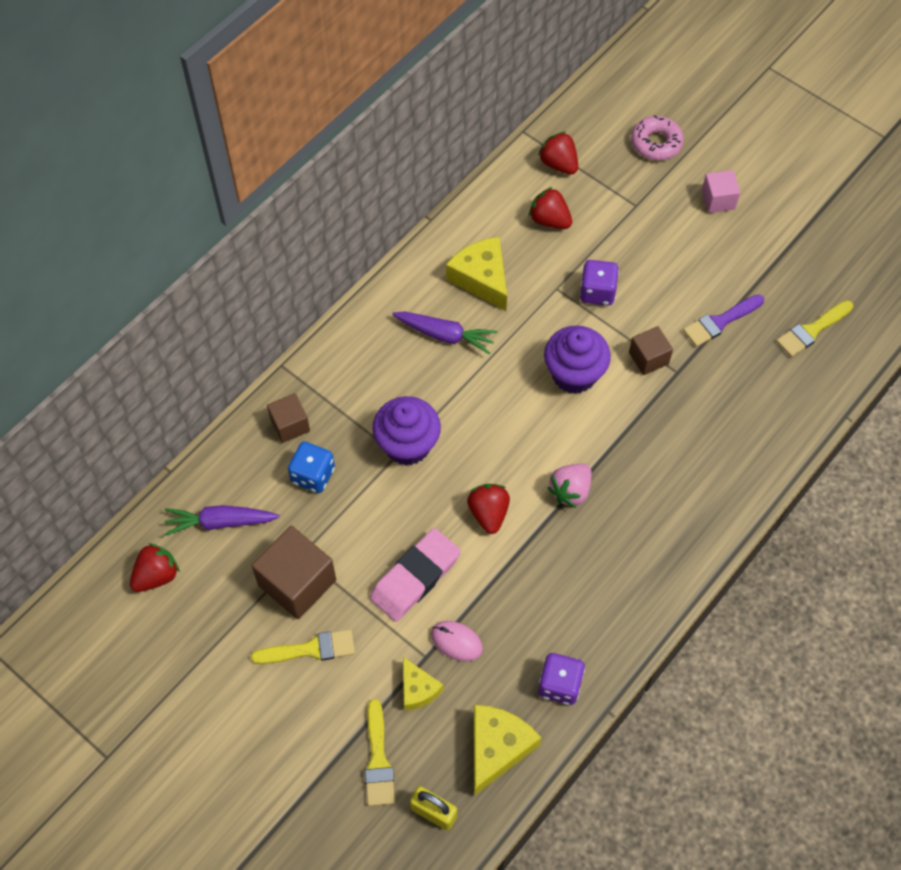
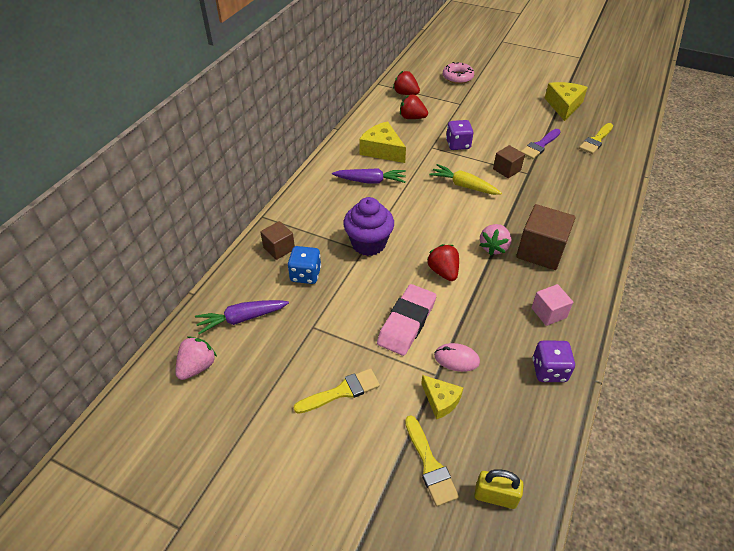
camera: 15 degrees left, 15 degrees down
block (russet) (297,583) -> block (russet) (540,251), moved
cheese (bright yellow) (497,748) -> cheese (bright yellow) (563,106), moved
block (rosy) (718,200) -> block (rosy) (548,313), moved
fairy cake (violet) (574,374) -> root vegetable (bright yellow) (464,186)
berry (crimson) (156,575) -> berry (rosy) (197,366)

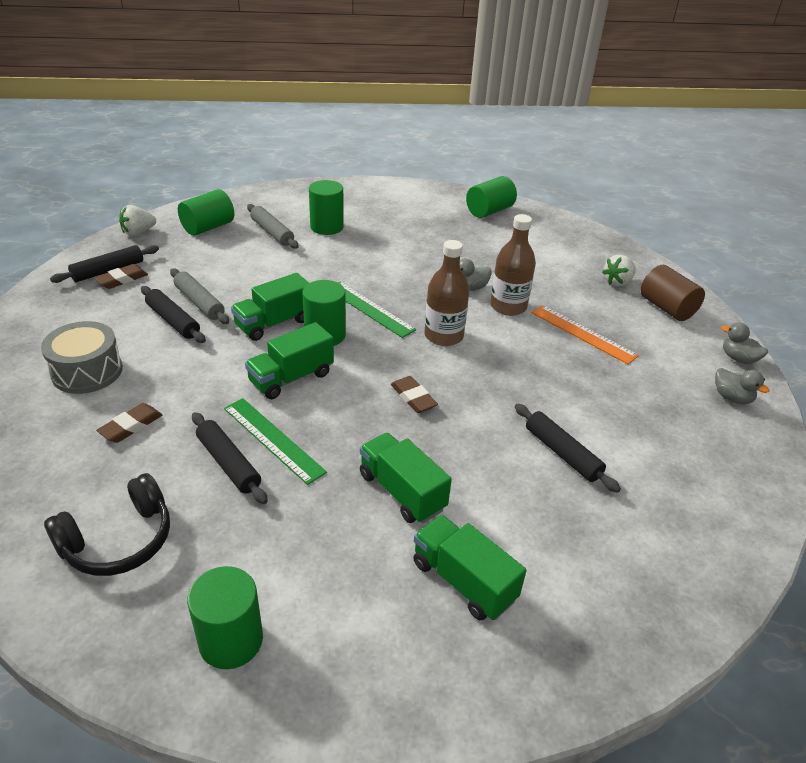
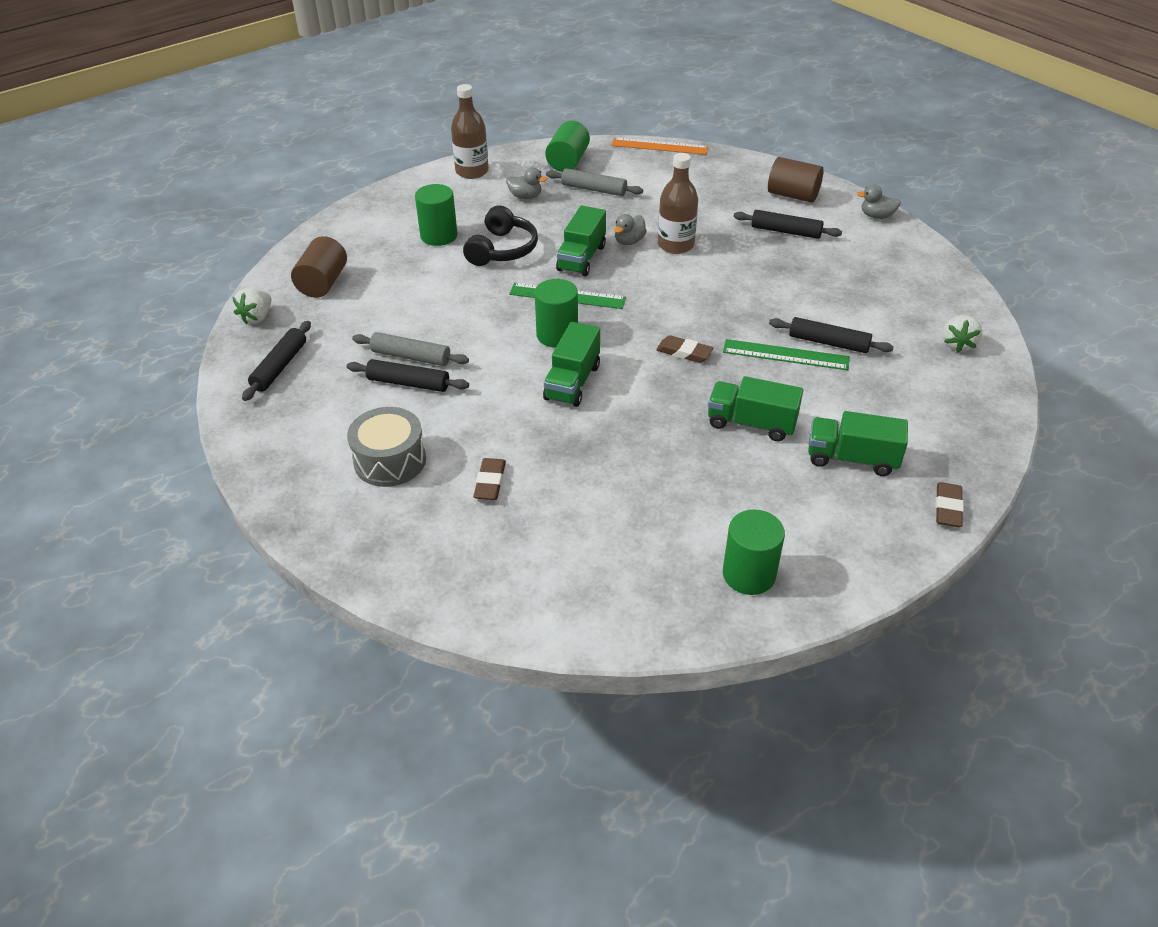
camera: 30 degrees left, 5 degrees up
headphones (black) (118,540) -> headphones (black) (502,249), moved
gum eraser (russet) (122,279) -> gum eraser (russet) (948,508), moved
pastry roller (black) (229,463) -> pastry roller (black) (786,231), moved
measuring stick (leaf-green) (273,439) -> measuring stick (leaf-green) (785,355), moved
toy truck (leaf-green) (274,323) -> toy truck (leaf-green) (581,258), moved
pastry roller (ash-grey) (272,232) -> pastry roller (ash-grey) (593,189), moved
drink bottle (russet) (443,336) -> drink bottle (russet) (472,171), moved
measuring stick (bright orange) (583,334) -> measuring stick (bright orange) (659,146), moved
berry (white) (617,282) -> berry (white) (957,344), moved
rubber duck (ash-grey) (732,398) -> rubber duck (ash-grey) (525,196), moved
cylinder shape (leaf-green) (208,227) -> cylinder shape (russet) (323,283)

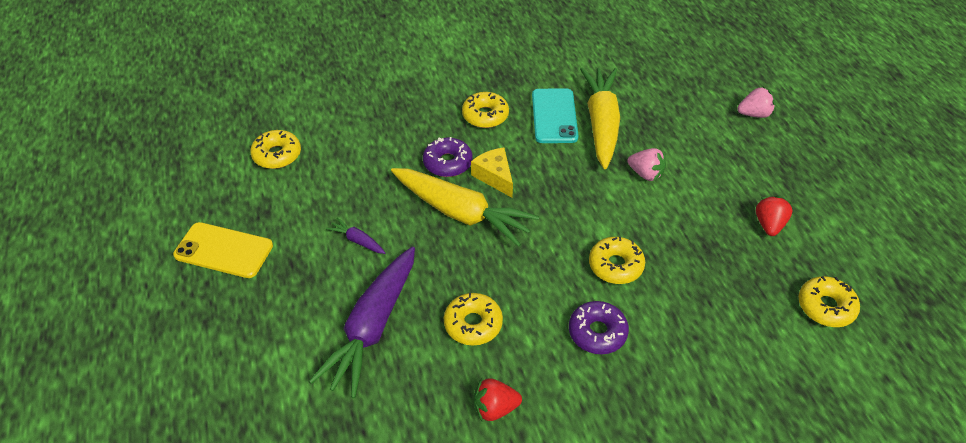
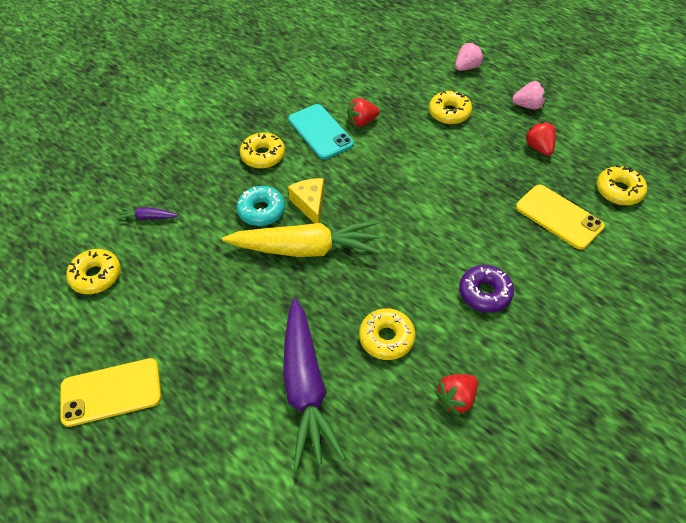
camera: 30 degrees left, 5 degrees up
none -> mobile phone (bright yellow) (558,217)
root vegetable (violet) (357,240) -> root vegetable (violet) (147,217), moved
doughnut (bright yellow) (615,266) -> doughnut (bright yellow) (449,113), moved
berry (rosy) (645,174) -> berry (rosy) (528,106), moved
root vegetable (bright yellow) (601,123) -> berry (crimson) (362,122)
doughnut (violet) (447,163) -> doughnut (turquoise) (261,211)
cheese (bright yellow) (494,177) -> cheese (bright yellow) (310,204), 45 degrees clockwise

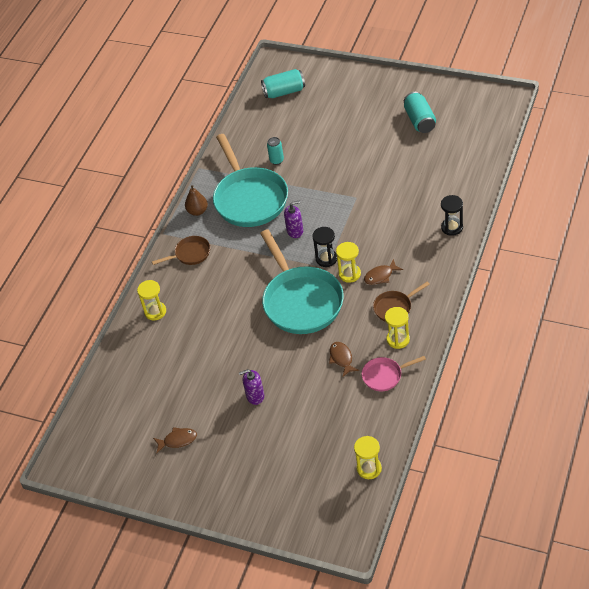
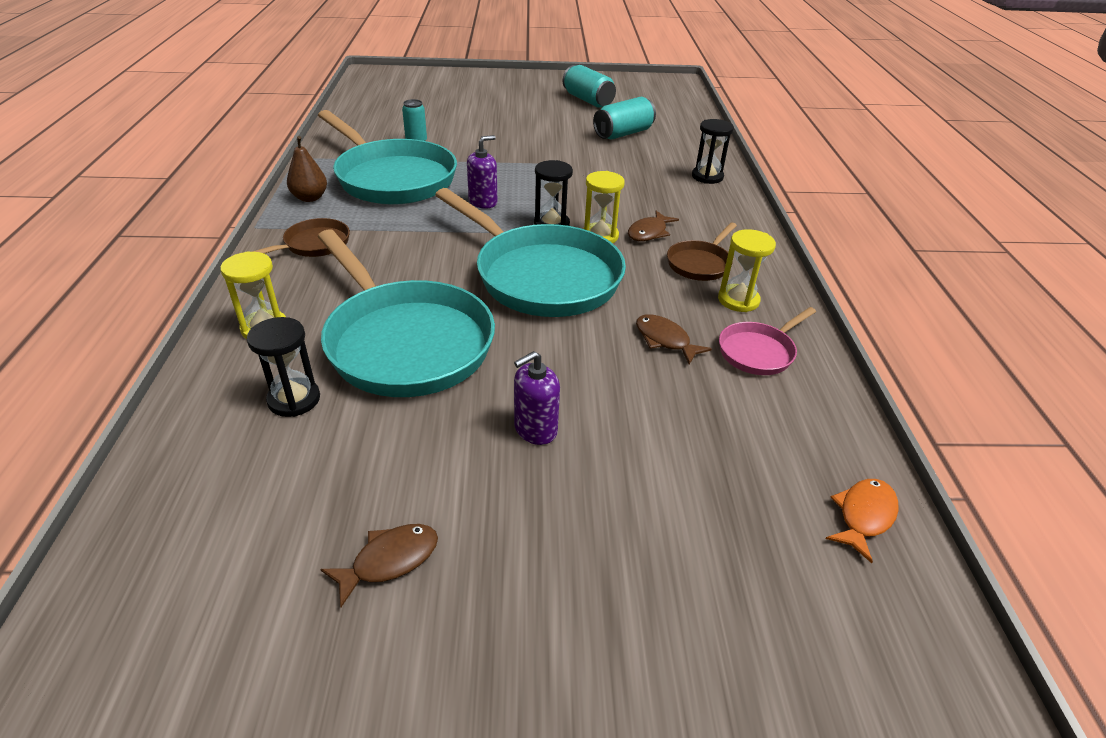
camera: 30 degrees left, 10 degrees down
none -> sand timer (black) (294,399)
none -> pan (turquoise) (405,342)
can (turquoise) (284,92) -> can (turquoise) (623,133), moved
sand timer (bright yellow) (369,468) -> fish (bright orange) (863,516)

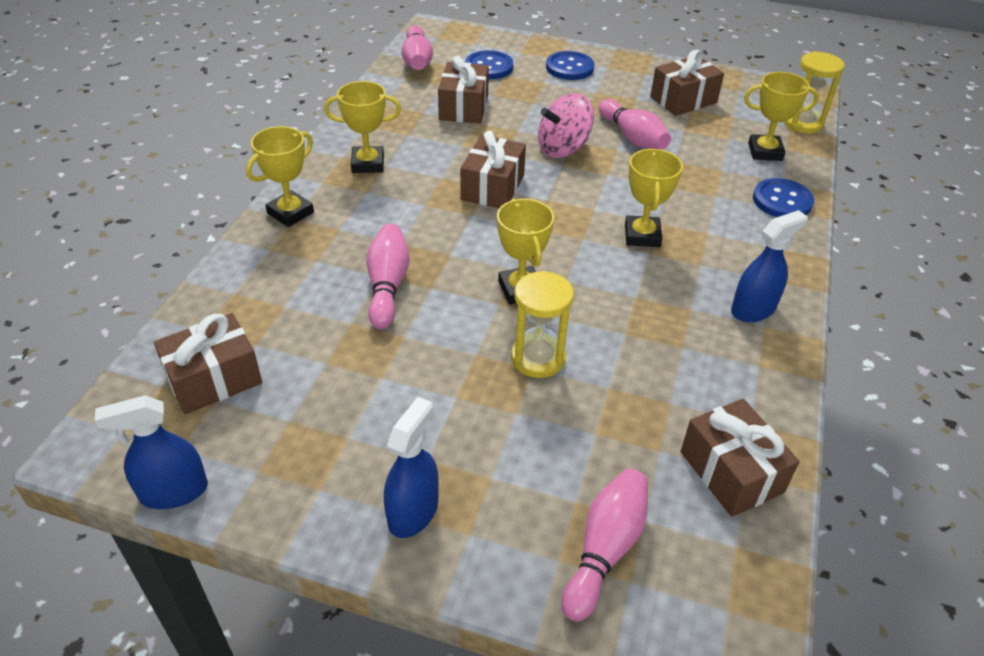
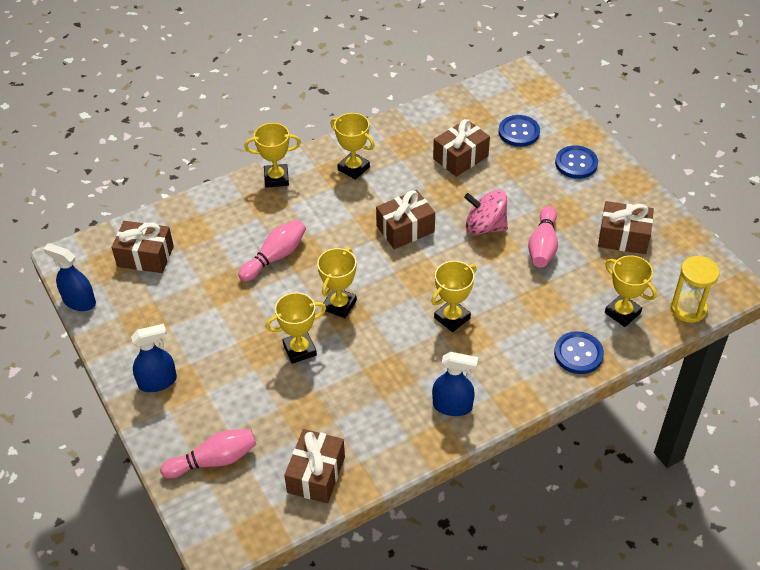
camera: 45 degrees right, 5 degrees up
skittle (rosy) (417,60) -> none
sand timer (bright yellow) (538,358) -> prize cup (bright yellow) (299,350)

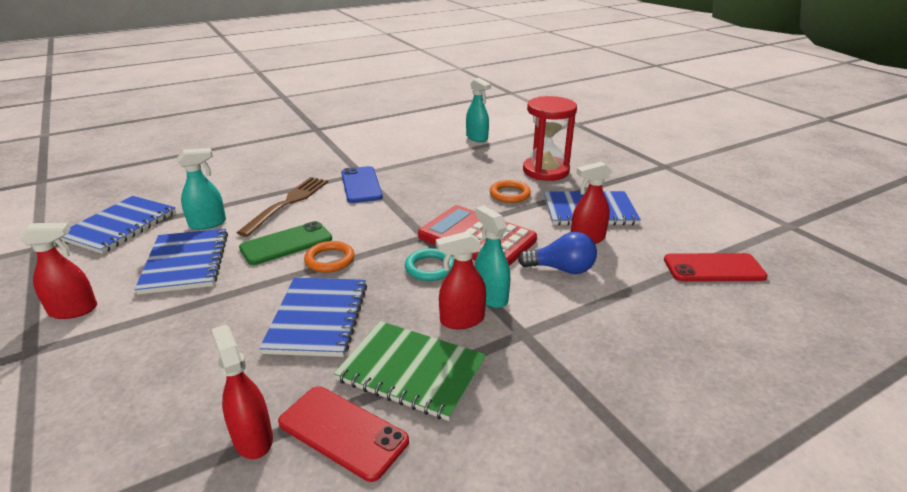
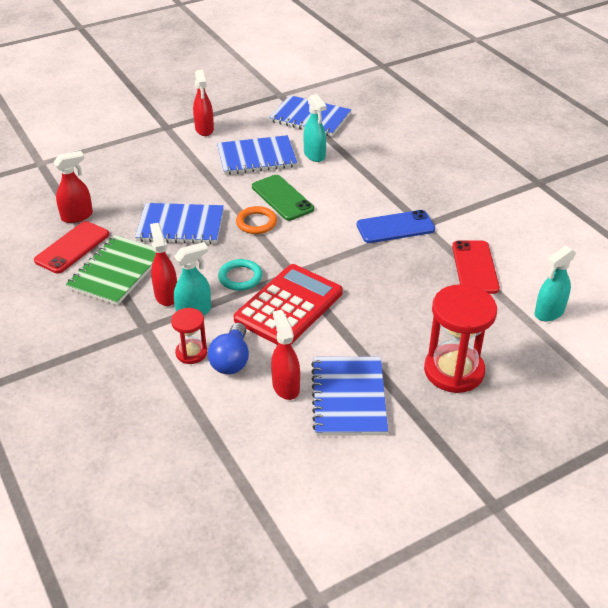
camera: 90 degrees right, 10 degrees up
table fork (russet) (288,203) -> none
torus (bright orange) (510,194) -> none
none -> sand timer (crimson) (191,353)
mobile phone (crimson) (713,268) -> mobile phone (crimson) (475,267), moved

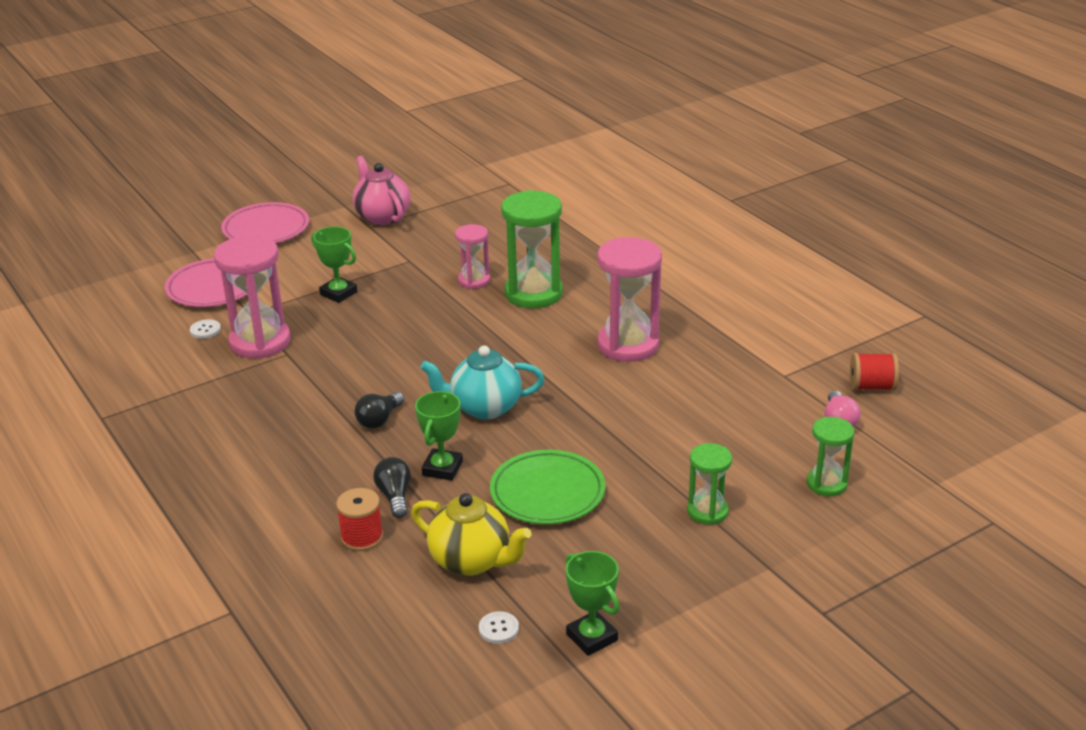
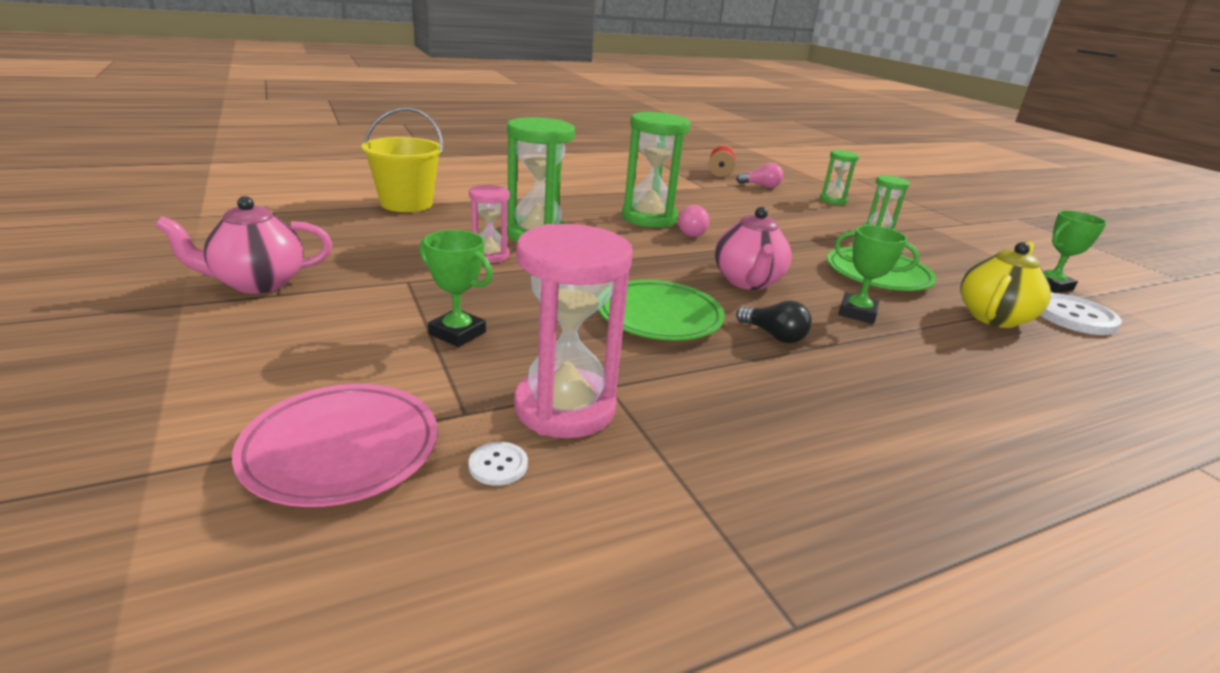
camera: 85 degrees left, 5 degrees down
plate (rosy) (266,229) -> none
spool (crimson) (362,537) -> none
bulb (black) (395,496) -> none
none -> sand bucket (bright yellow) (406,204)
none -> plate (leaf-green) (659,317)
none -> bulb (rosy) (690,232)
teapot (turquoise) (484,408) -> teapot (rosy) (747,282)
sand timer (rosy) (628,345) -> sand timer (leaf-green) (649,218)
prize cup (leaf-green) (338,293) -> prize cup (leaf-green) (457,333), 75 degrees clockwise
sewing button (white) (498,629) -> sewing button (white) (1074,317), x2.12

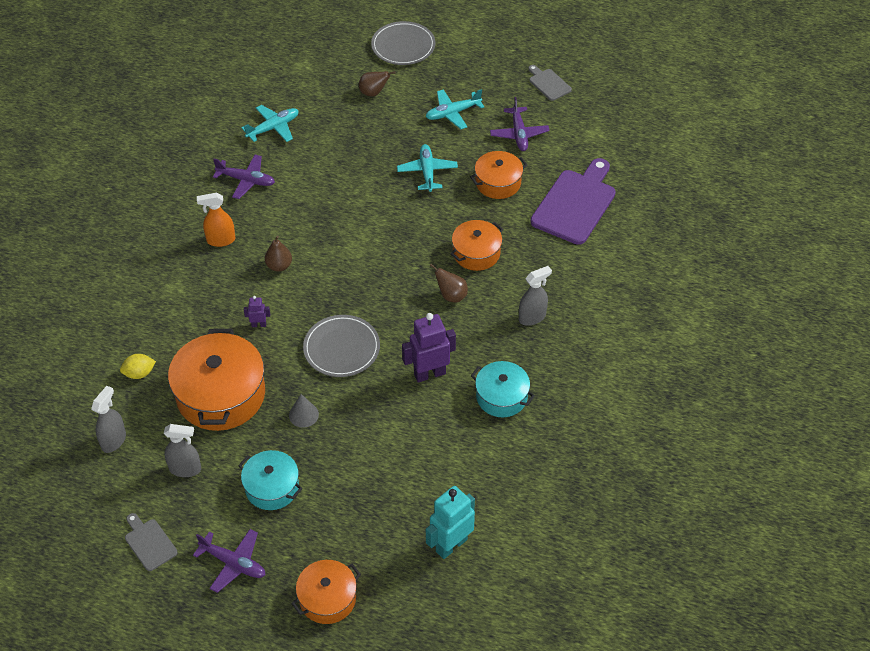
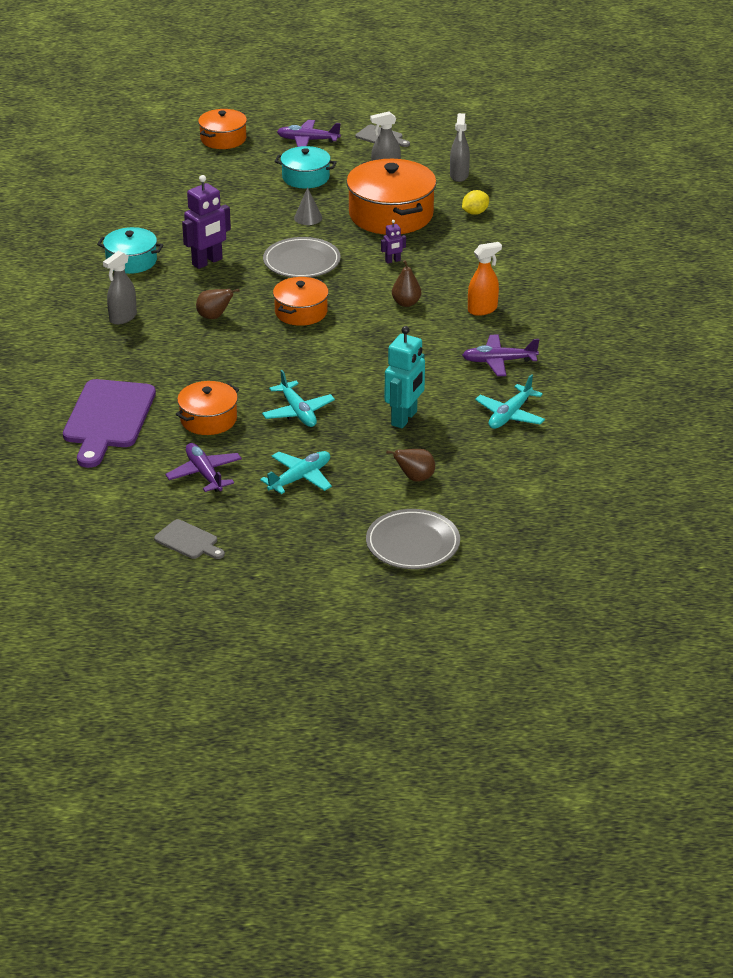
camera: 160 degrees right, 15 degrees down
robot (turquoise) (451,545) -> robot (turquoise) (404,418), moved
pot (bright orange) (476,253) -> pot (bright orange) (301,312), moved

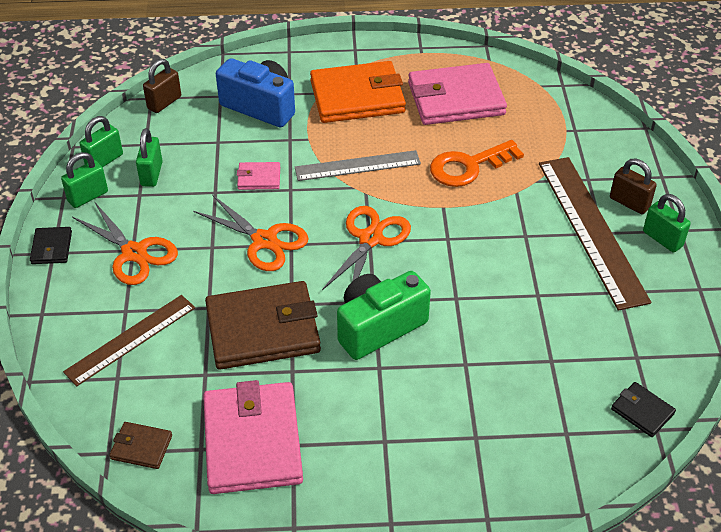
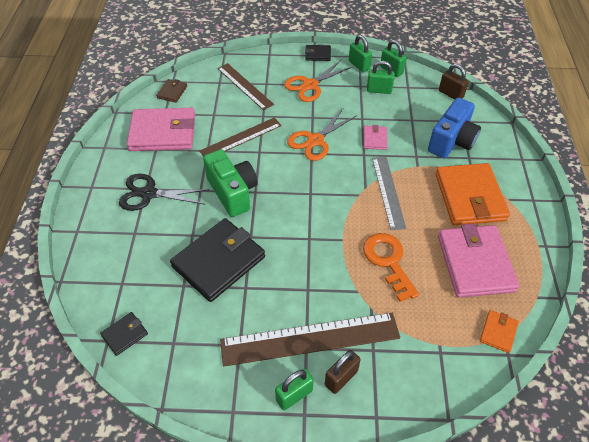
camera: 95 degrees right, 5 degrees up
shears (bright orange) (370,239) -> none
none -> shears (black) (149,194)
none -> wallet (black) (219,262)
none -> wallet (bright orange) (498,332)
wallet (russet) (263,329) -> measuring stick (russet) (241,138)

